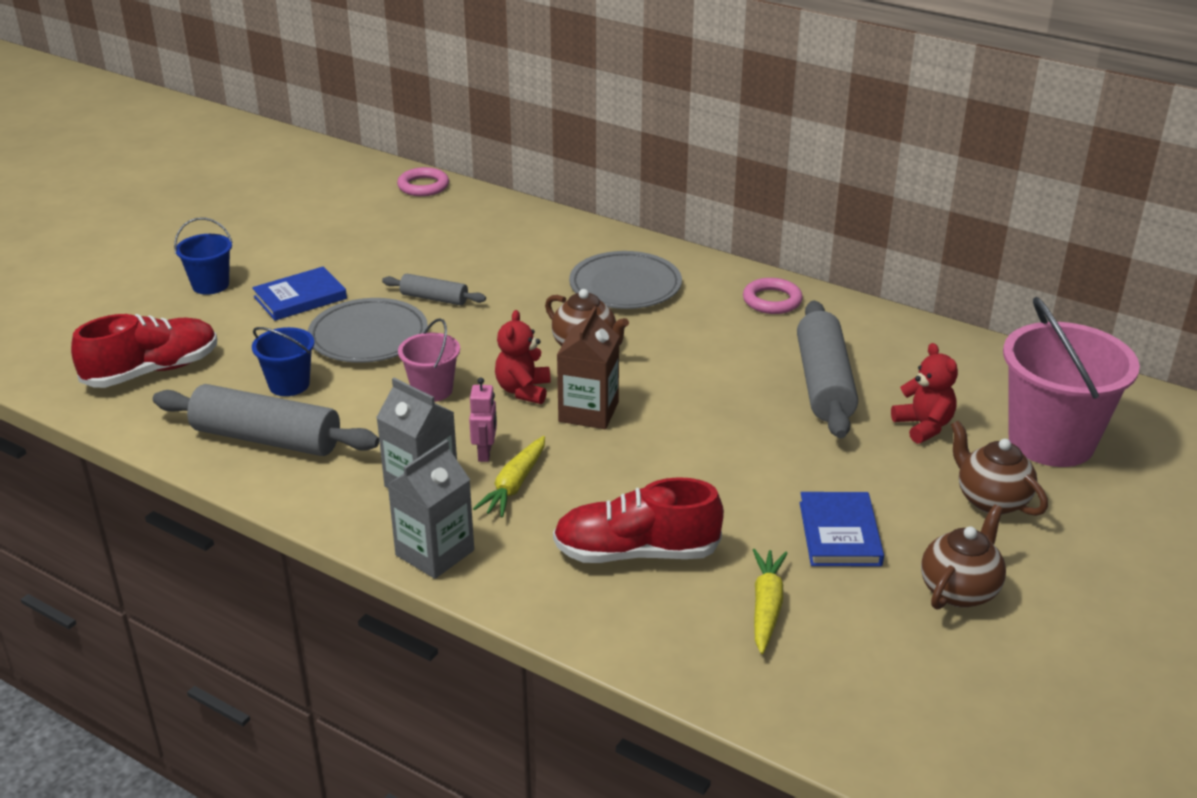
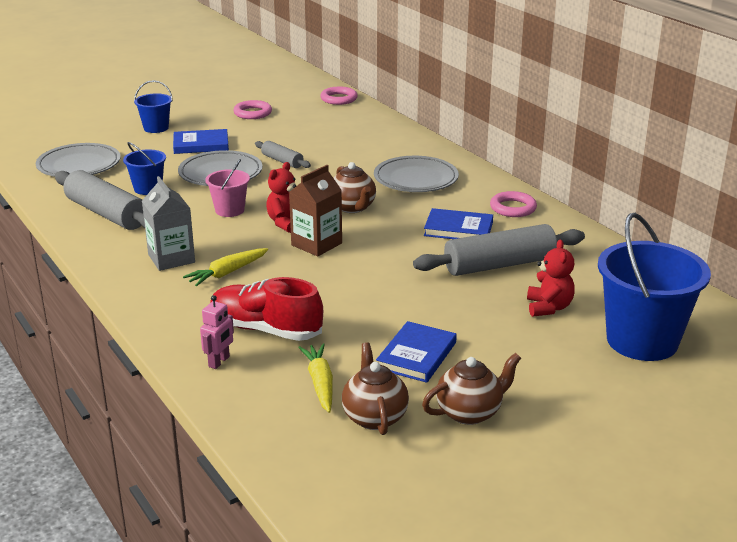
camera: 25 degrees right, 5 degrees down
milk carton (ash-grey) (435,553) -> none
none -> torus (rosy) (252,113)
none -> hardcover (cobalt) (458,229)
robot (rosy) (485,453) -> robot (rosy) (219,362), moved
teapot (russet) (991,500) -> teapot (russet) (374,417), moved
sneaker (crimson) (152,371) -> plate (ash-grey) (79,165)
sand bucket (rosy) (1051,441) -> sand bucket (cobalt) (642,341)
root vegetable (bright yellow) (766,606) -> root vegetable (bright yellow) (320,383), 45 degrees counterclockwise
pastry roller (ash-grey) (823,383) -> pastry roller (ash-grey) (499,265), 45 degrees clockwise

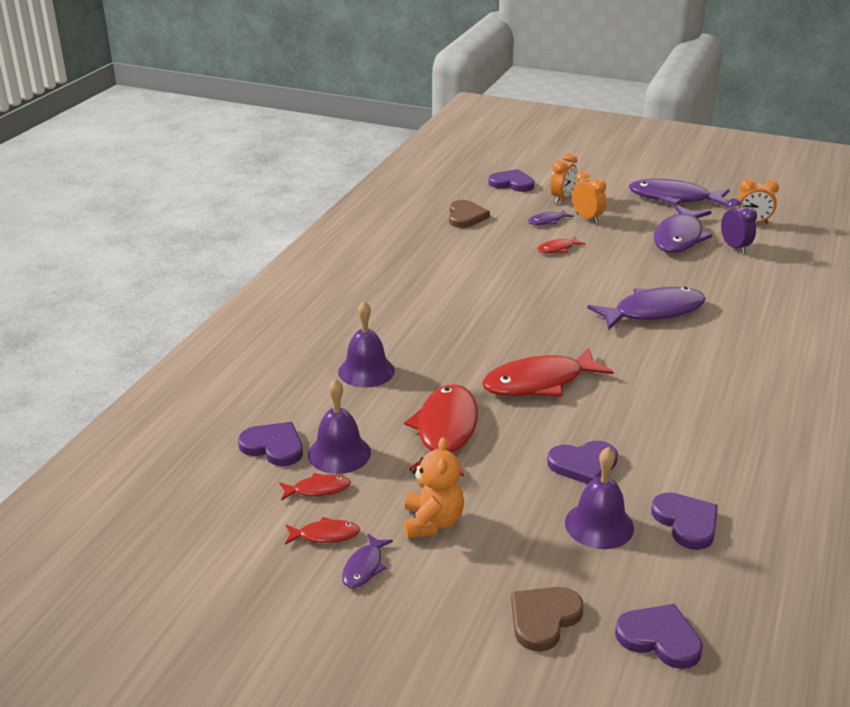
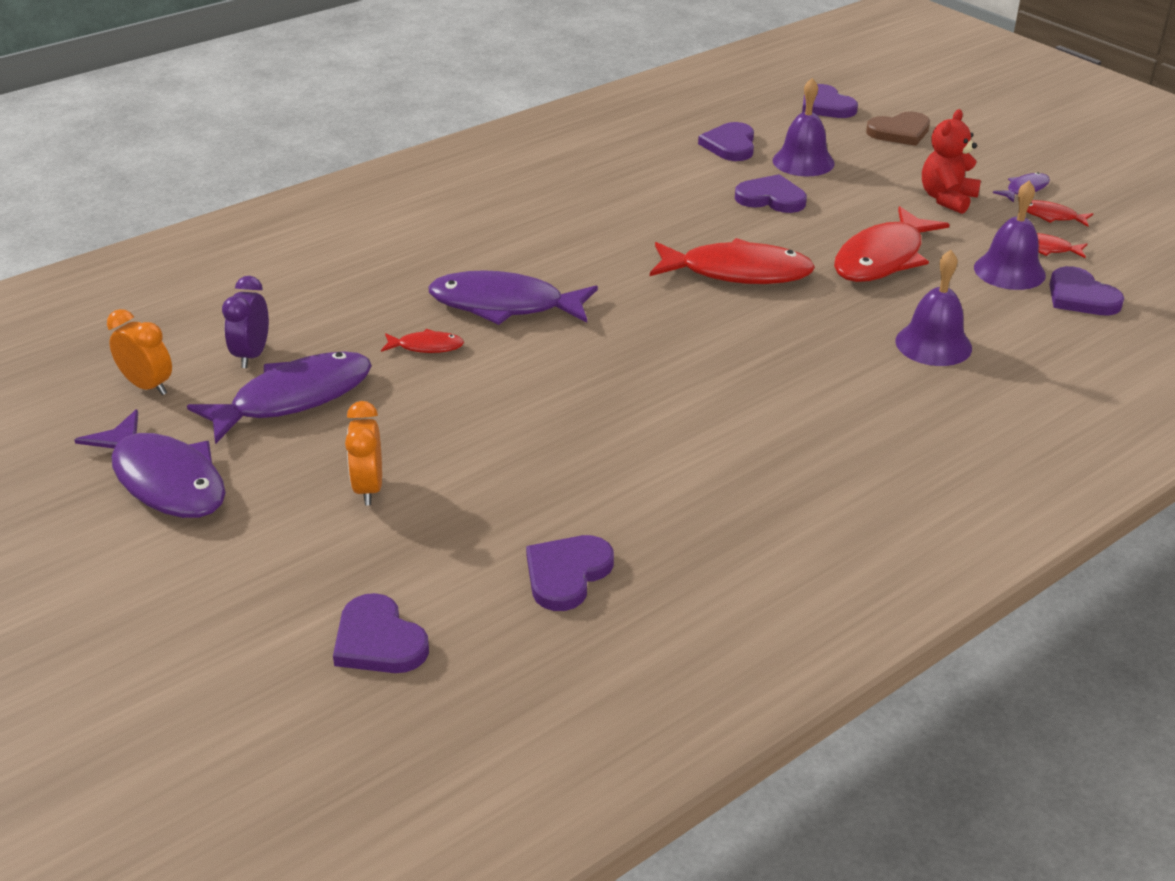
camera: 150 degrees left, 5 degrees up
fish (violet) (547,221) -> none
alarm clock (bright orange) (562,198) -> none
fish (crimson) (557,249) -> fish (crimson) (426,346), moved
teddy bear (bright orange) (432,522) -> teddy bear (crimson) (947,199)
love heart (russet) (466,216) -> love heart (violet) (567,574)

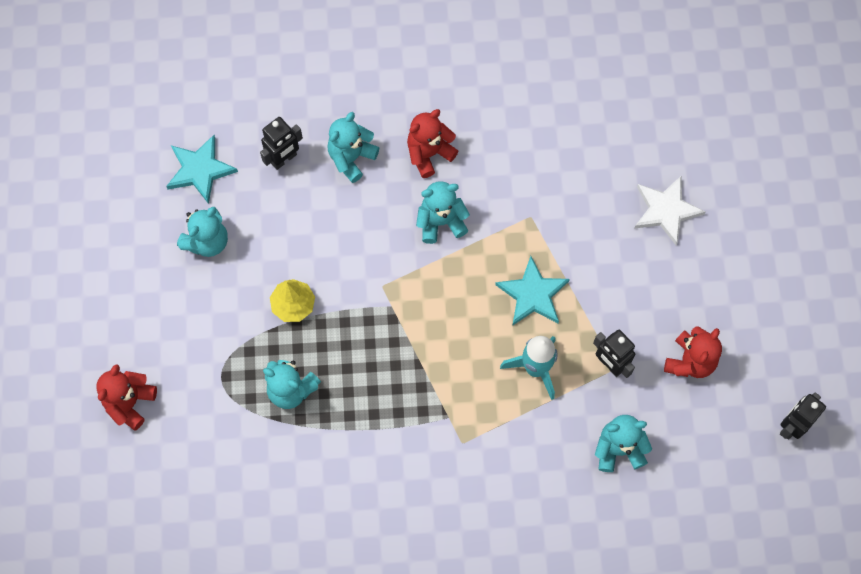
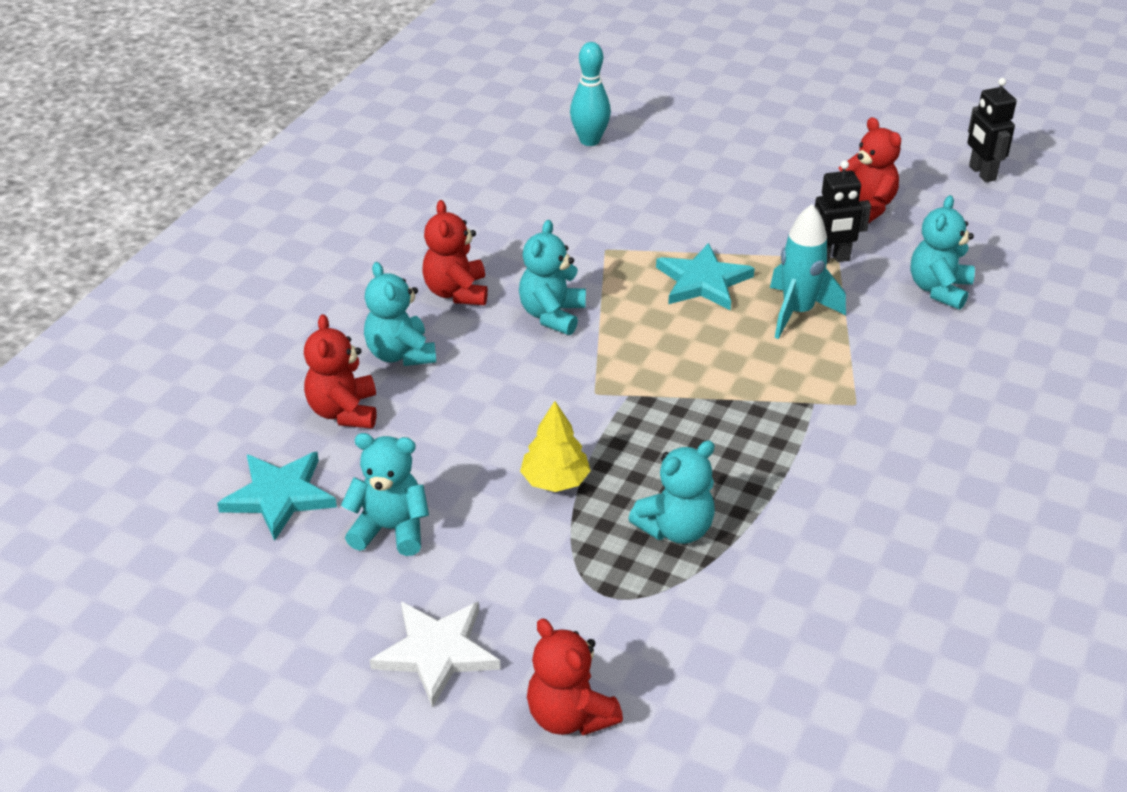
camera: 60 degrees left, 30 degrees down
none -> skittle (turquoise) (589,140)
star shape (white) (666,210) -> star shape (white) (437,652), moved
robot (black) (284,159) -> teddy bear (crimson) (344,412)
teddy bear (turquoise) (207,241) -> teddy bear (turquoise) (390,529), 60 degrees counterclockwise

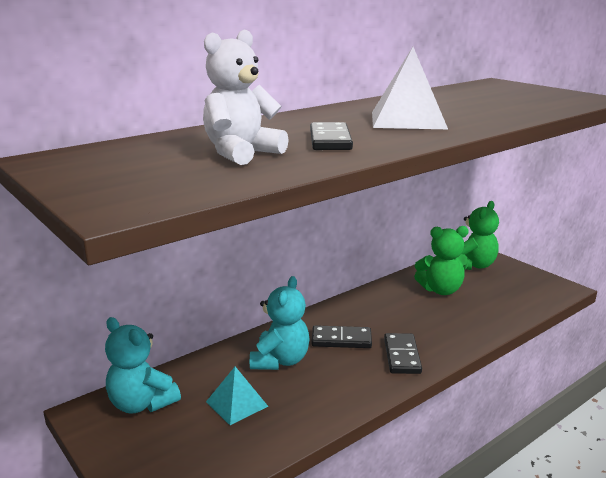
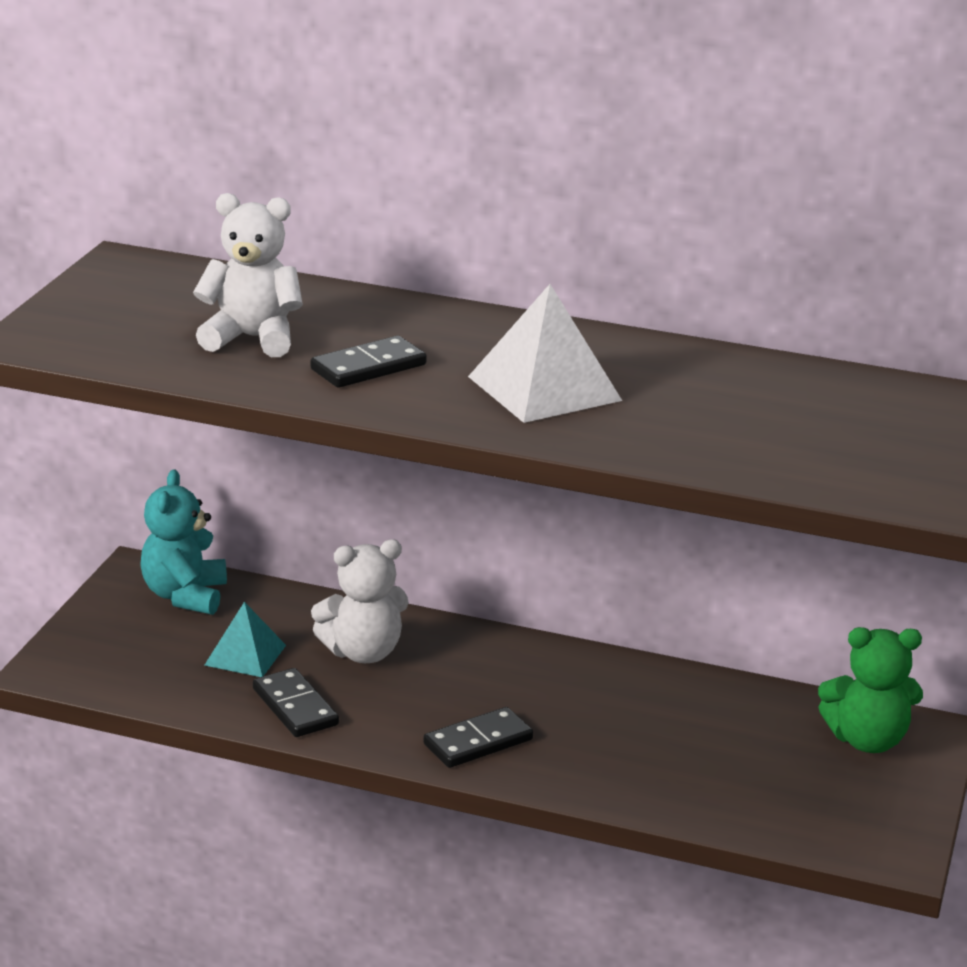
camera: 55 degrees right, 5 degrees up
teddy bear (leaf-green) (441,290) -> none
domino piece (black) (341,340) -> domino piece (black) (295,707), moved
teddy bear (turquoise) (280,360) -> teddy bear (white) (363,652)

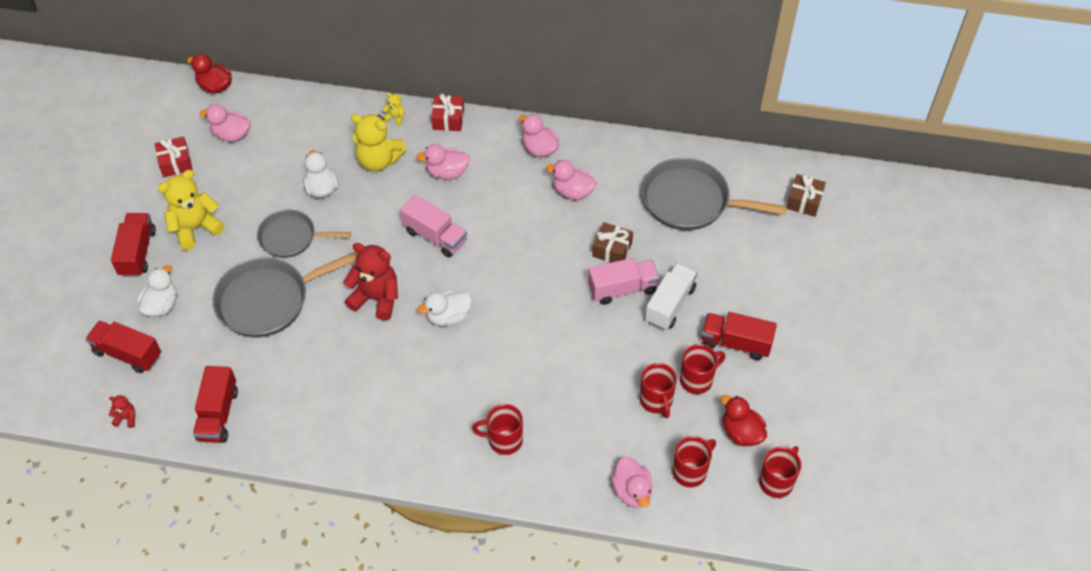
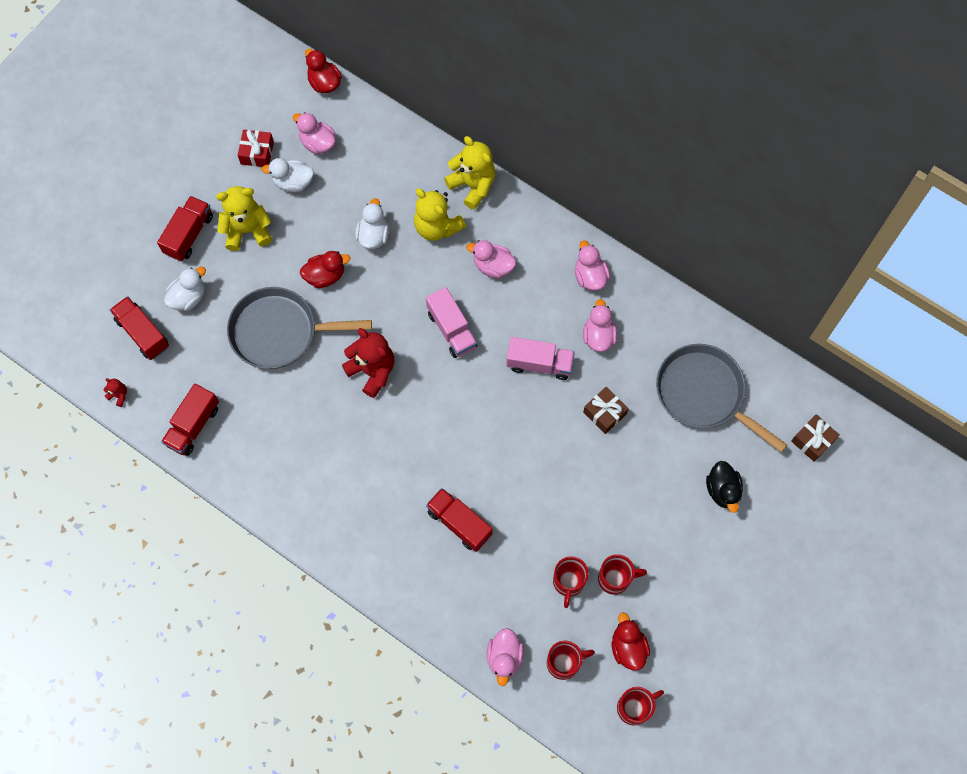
camera: 25 degrees right, 15 degrees up
gift (crimson) (448,119) -> none
mug (crimson) (504,440) -> none
toy truck (white) (670,304) -> none
none -> rubber duck (black) (722,490)
rubber duck (white) (448,317) -> rubber duck (white) (293,182), moved
toy truck (rosy) (622,289) -> toy truck (rosy) (539,364), moved
toy truck (crimson) (735,343) -> toy truck (crimson) (459,523), moved
pan (ash-grey) (291,237) -> rubber duck (crimson) (325,276)
rubber duck (rosy) (572,192) -> rubber duck (rosy) (598,336), 45 degrees clockwise
teddy bear (bright yellow) (395,117) -> teddy bear (bright yellow) (472,185), x2.26

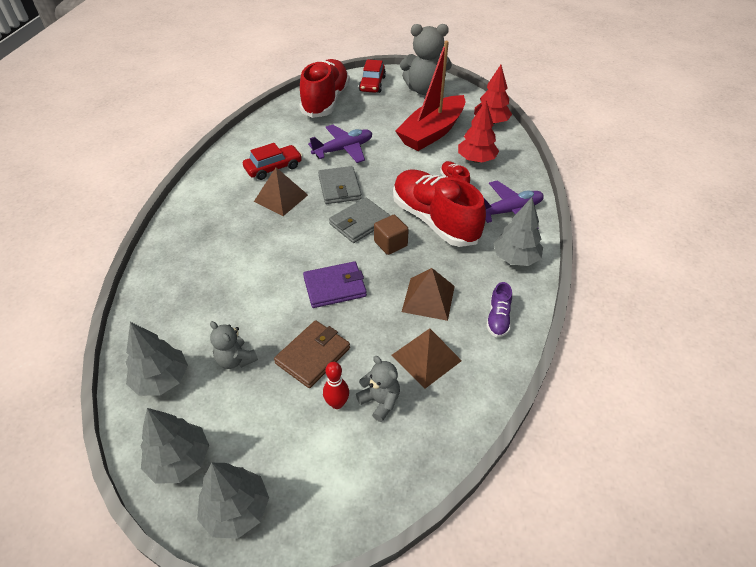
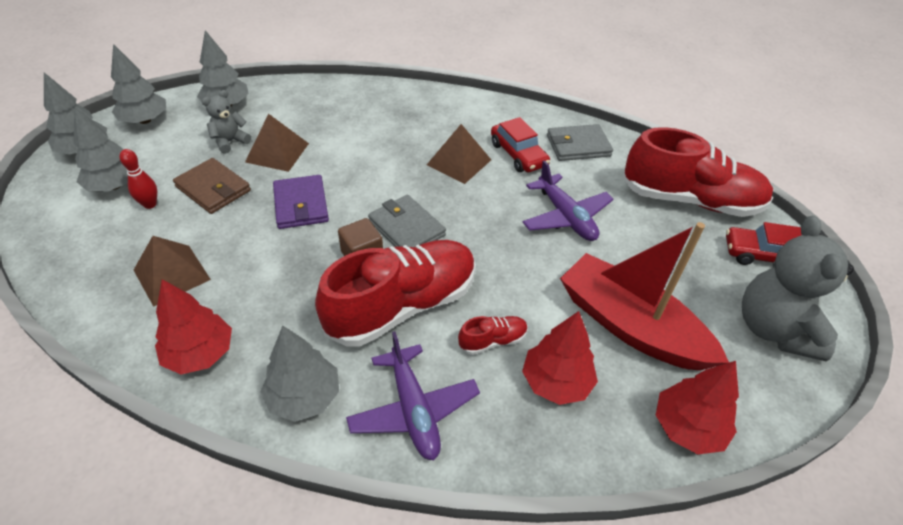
camera: 90 degrees right, 0 degrees up
teddy bear (ash-grey) (380,401) -> none
none -> tree (ash-grey) (114,185)
wallet (ash-grey) (339,187) -> wallet (ash-grey) (578,146), moved
pyramid shape (russet) (428,298) -> pyramid shape (russet) (277,152), moved
sneaker (violet) (498,318) -> tree (crimson) (200,353)

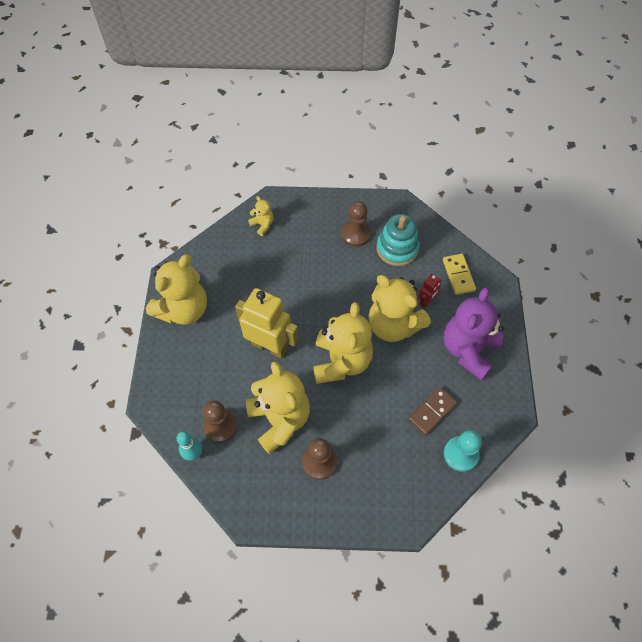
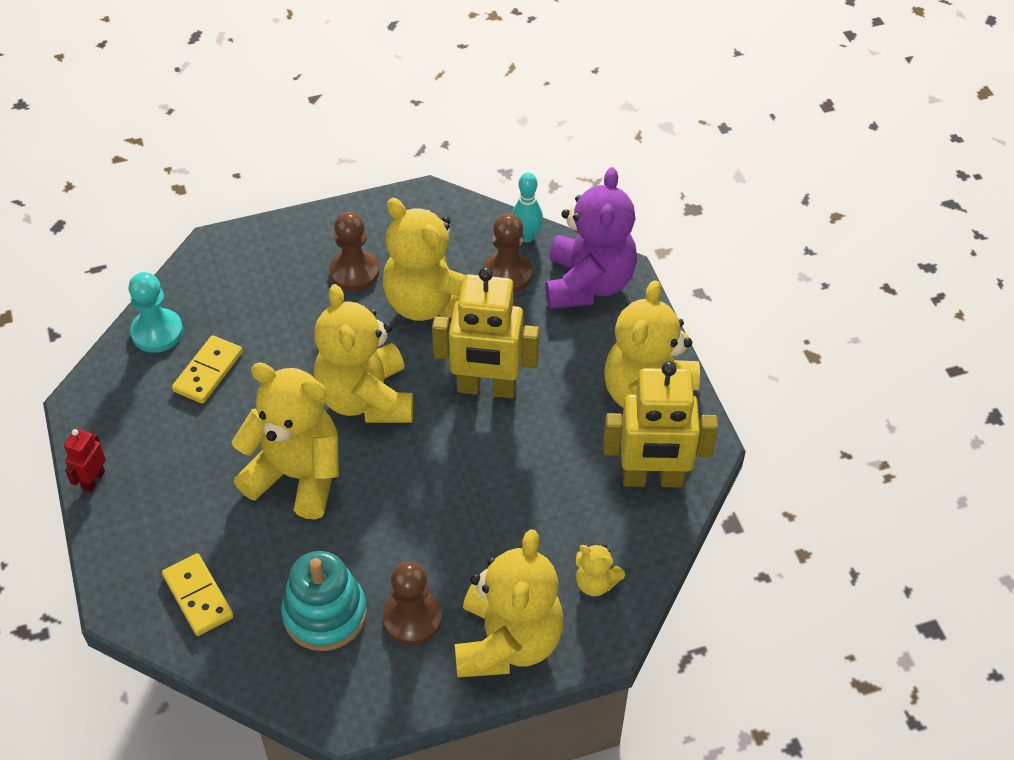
camera: 160 degrees right, 10 degrees down
none -> teddy bear (bright yellow) (507,642)
none -> robot (bright yellow) (652,479)
robot (crimson) (426,301) -> robot (crimson) (93,480), moved
teddy bear (violet) (468,350) -> teddy bear (violet) (588,284), moved
domino piece (russet) (432,411) -> domino piece (bright yellow) (208,372)

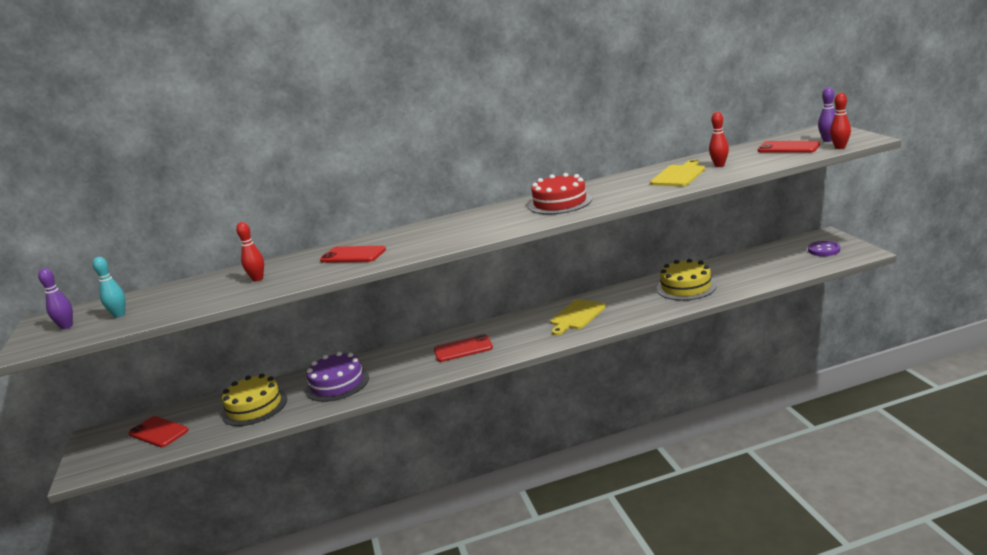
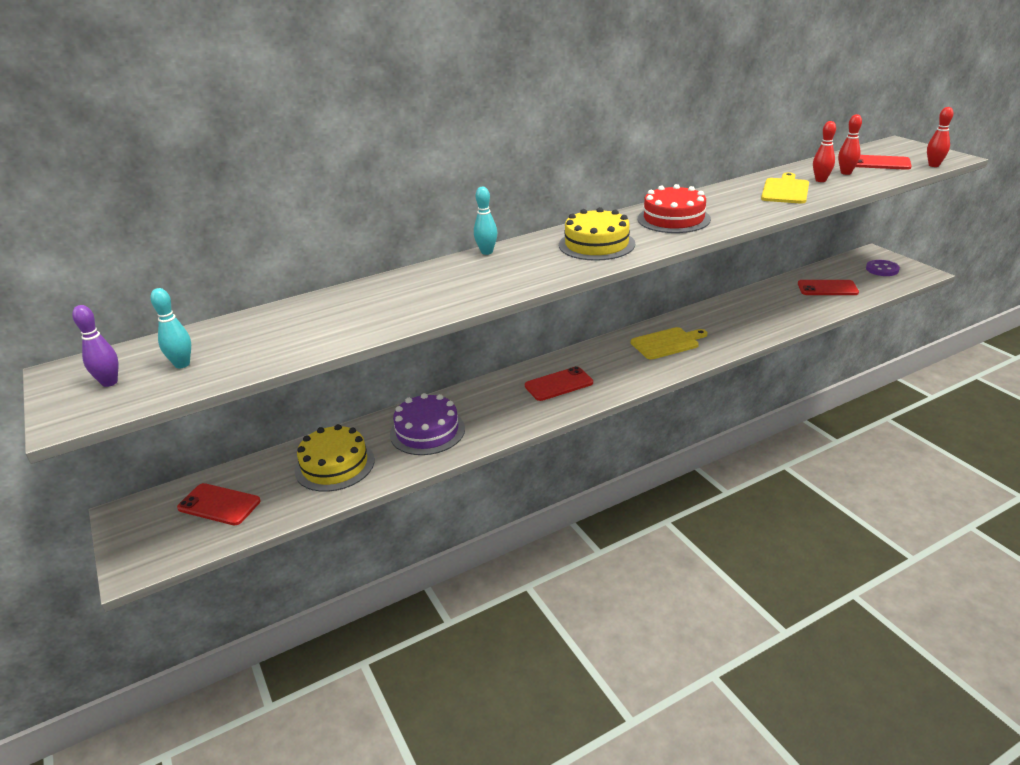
camera: 15 degrees left, 10 degrees up
skittle (violet) (828,140) -> none
none -> skittle (turquoise) (487,252)
skittle (crimson) (258,279) -> skittle (crimson) (846,173), moved
mobile phone (crimson) (353,255) -> mobile phone (crimson) (827,288), moved
gateau (bright yellow) (686,287) -> gateau (bright yellow) (596,244), moved
chopping board (bright yellow) (576,316) -> chopping board (bright yellow) (667,343), 135 degrees counterclockwise

